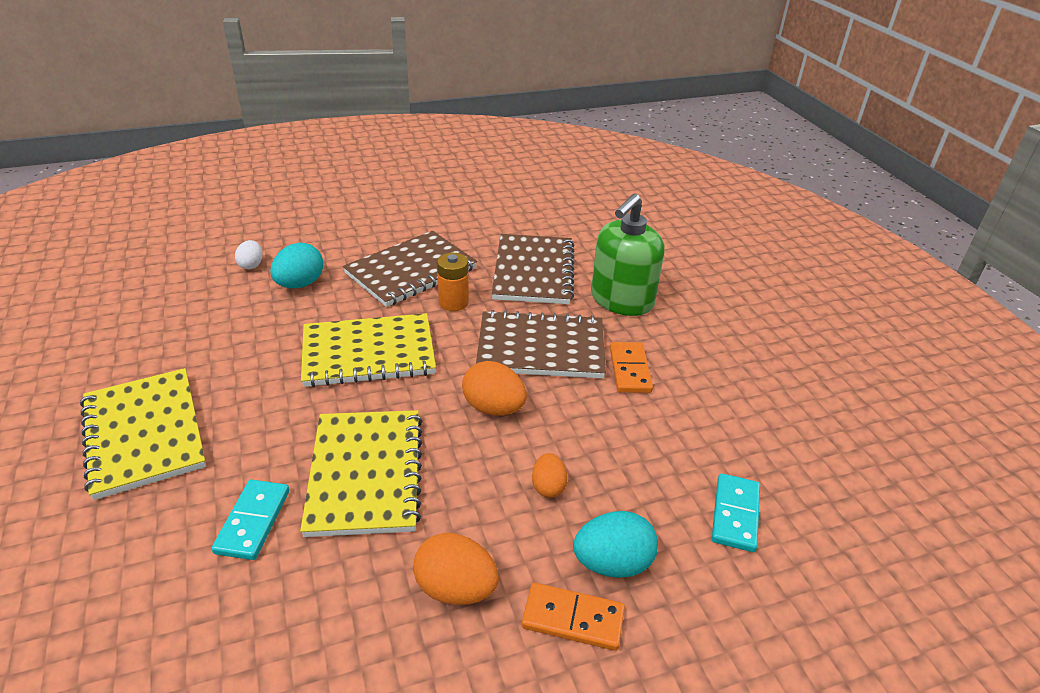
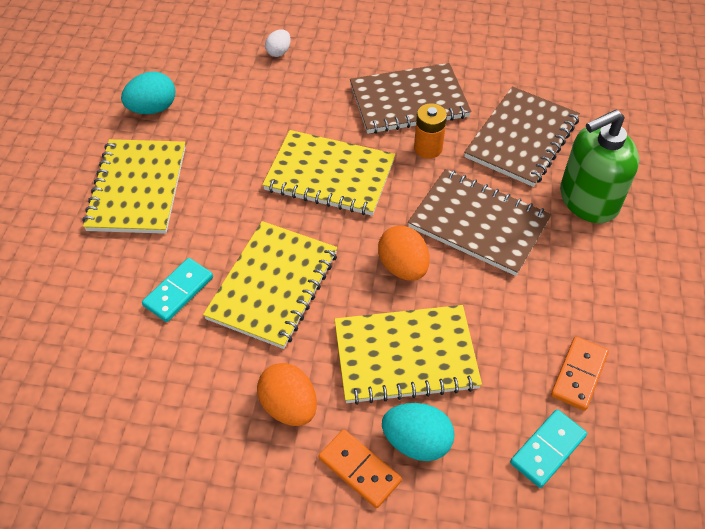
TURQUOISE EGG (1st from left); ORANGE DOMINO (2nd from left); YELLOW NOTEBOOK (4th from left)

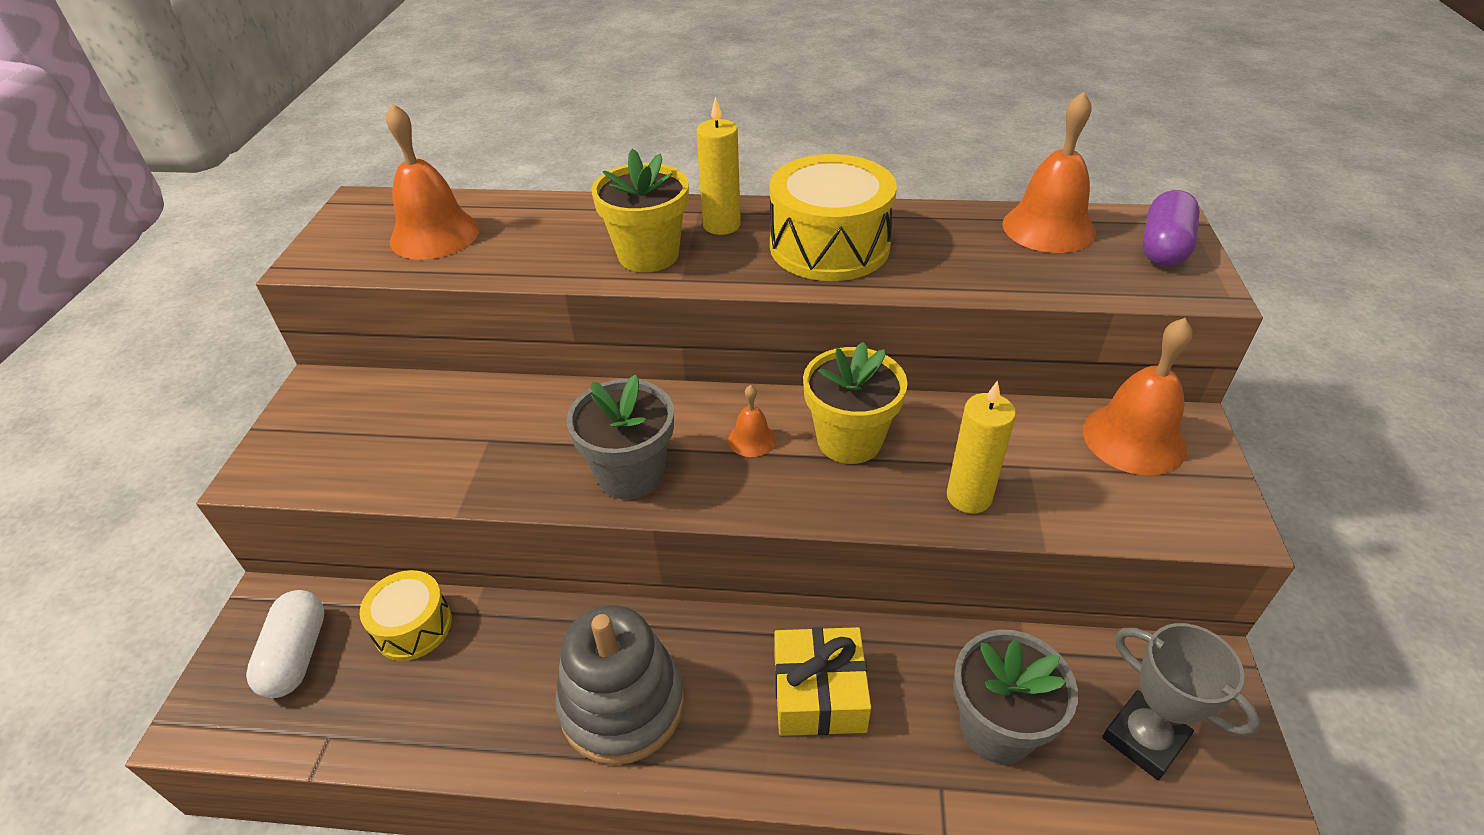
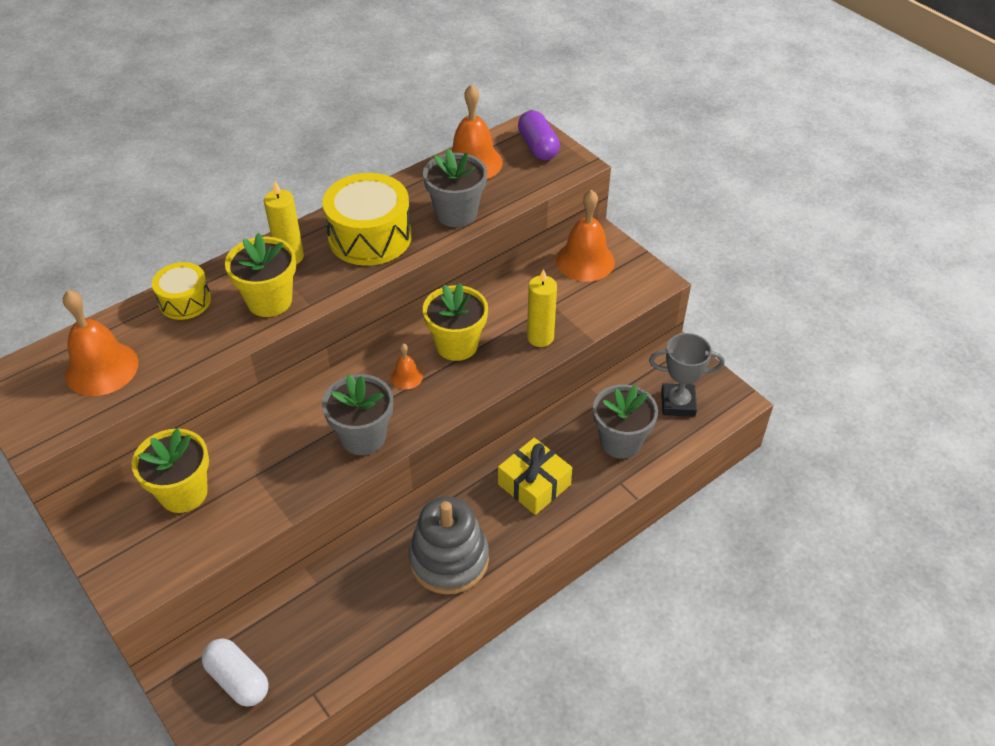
YELLOW DRUM (1st from left); GREY FLOWER POT (2nd from left); YELLOW FLOWER POT (1st from left)

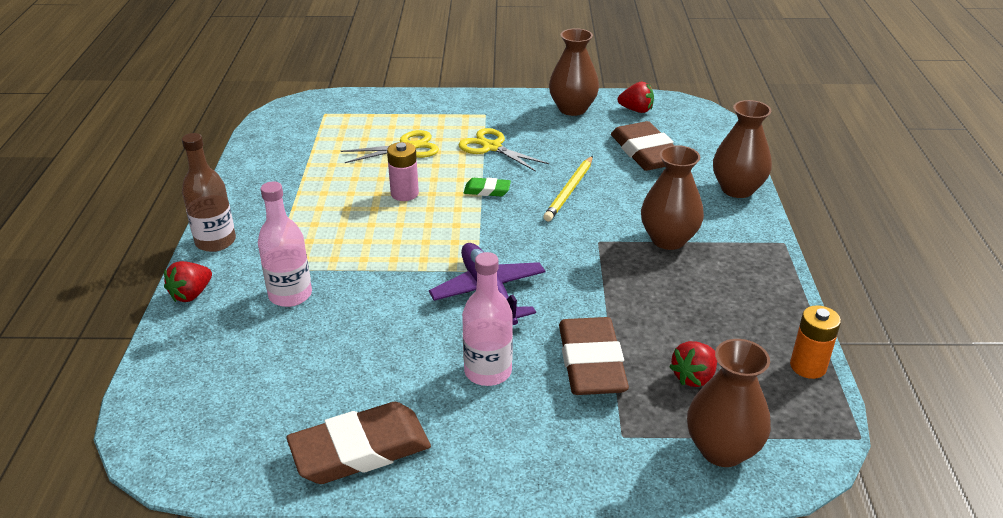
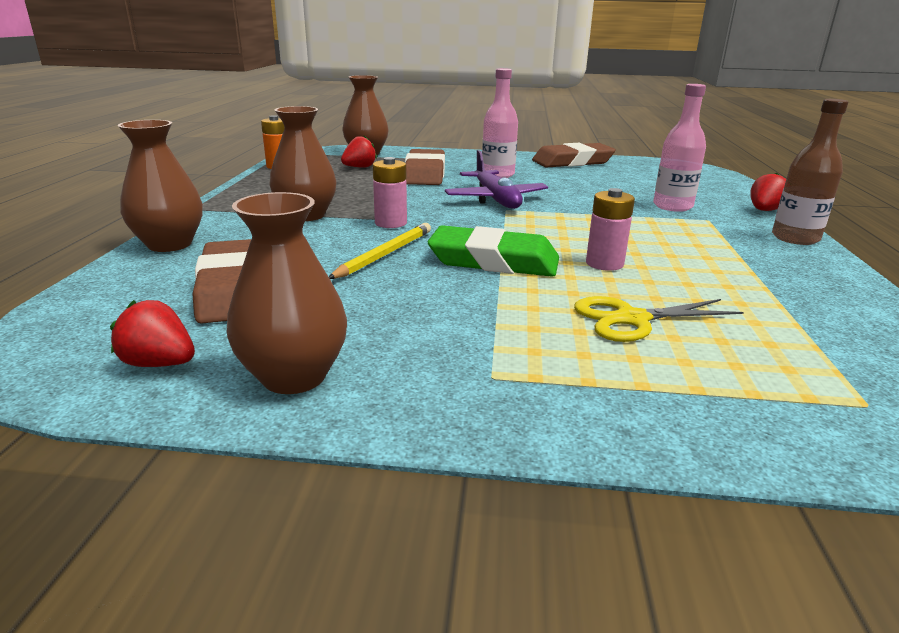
YELLOW SCISSORS (2nd from left in the first image); GREEN ERASER; PINK BATTERY (1st from left)

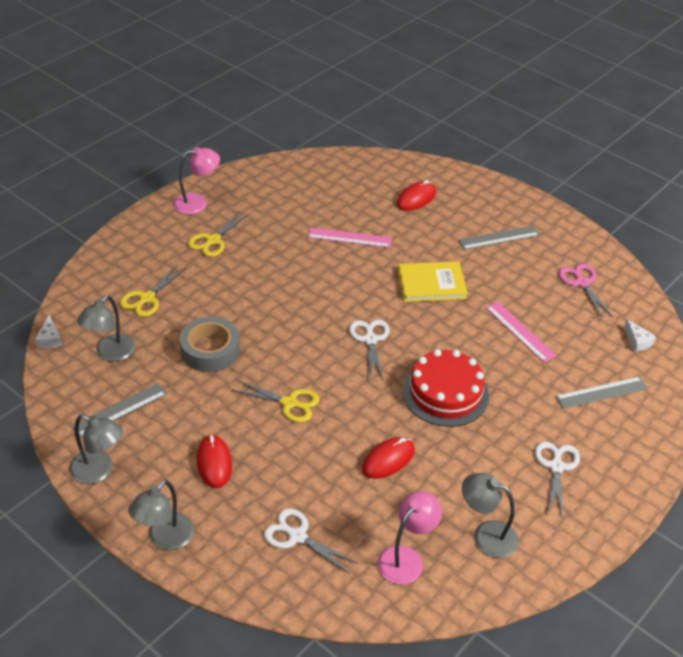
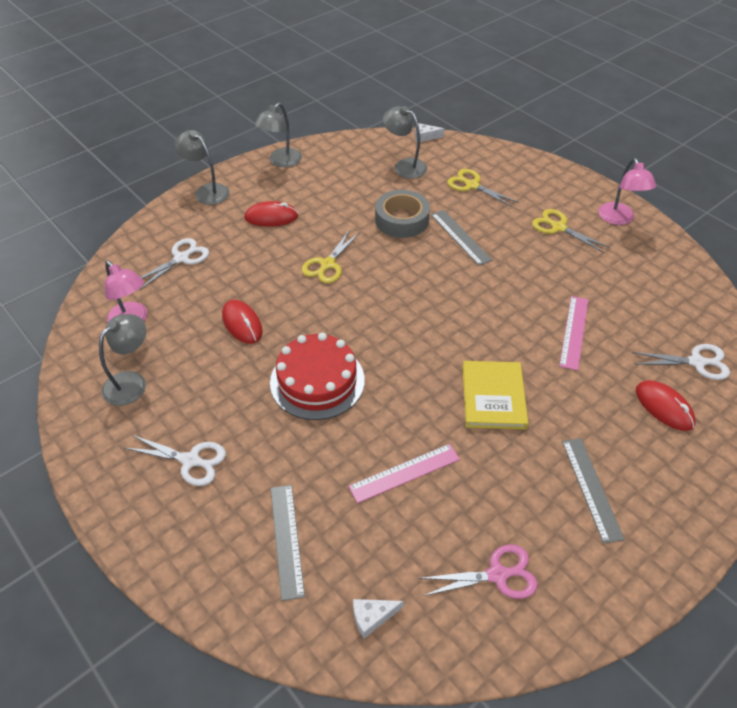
WHITE SCISSORS (3rd from left); GREY RULER (2nd from left)

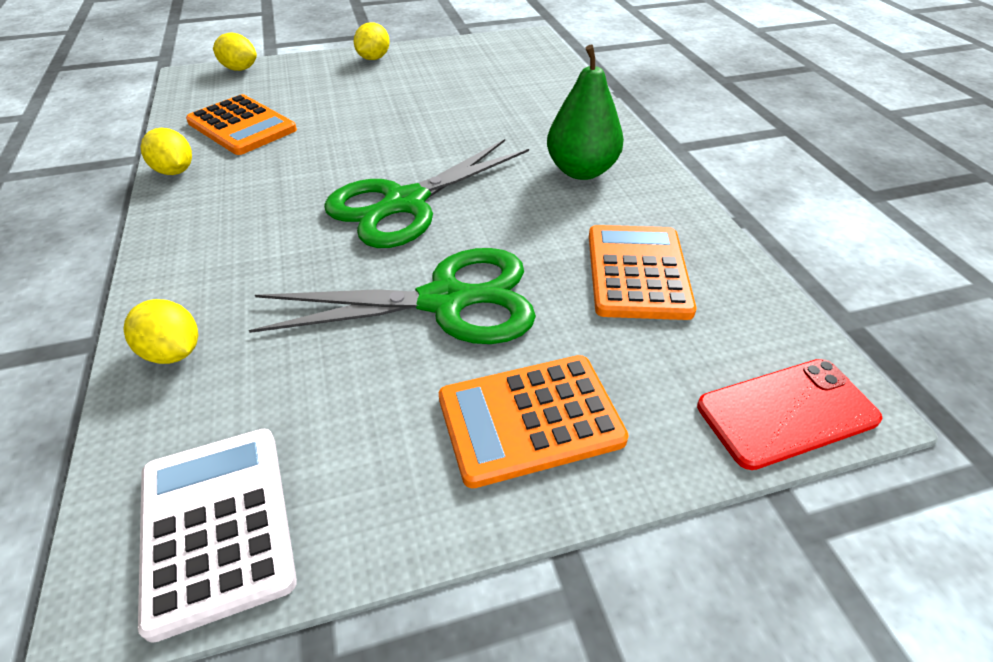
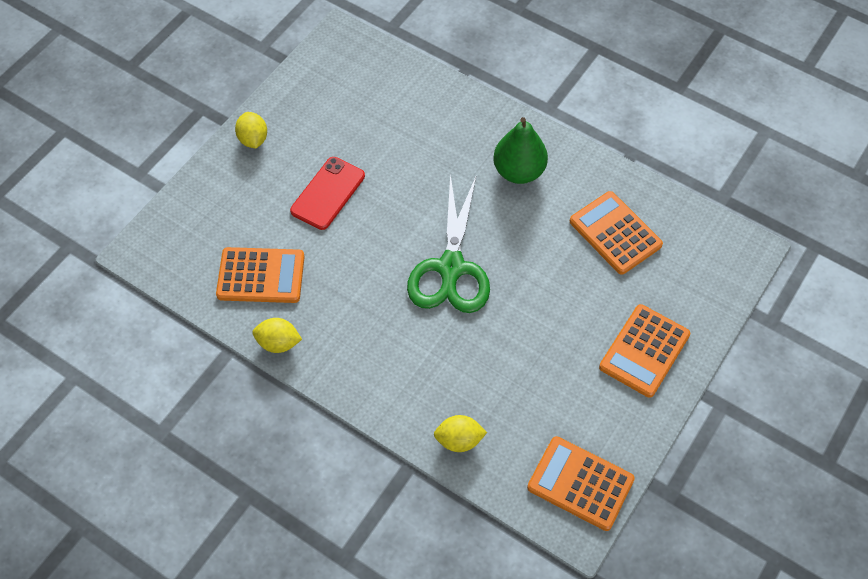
YELLOW LEMON (3rd from left in the first image); GREEN SCISSORS (1st from left in the first image); RED PHONE; ORANGE CALCULATOR (2nd from left)

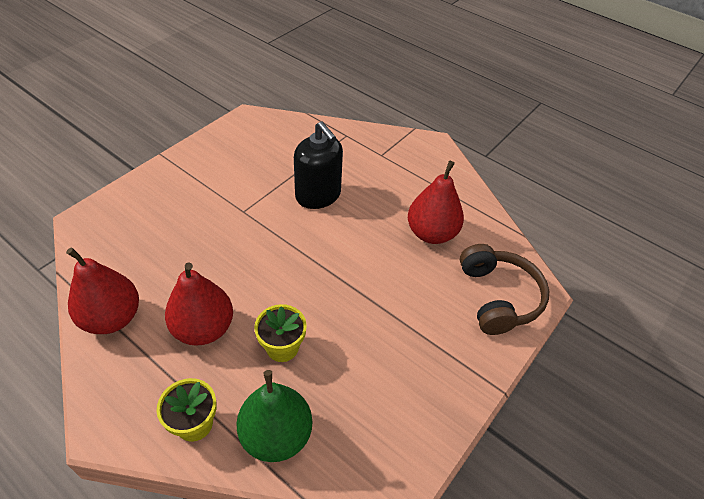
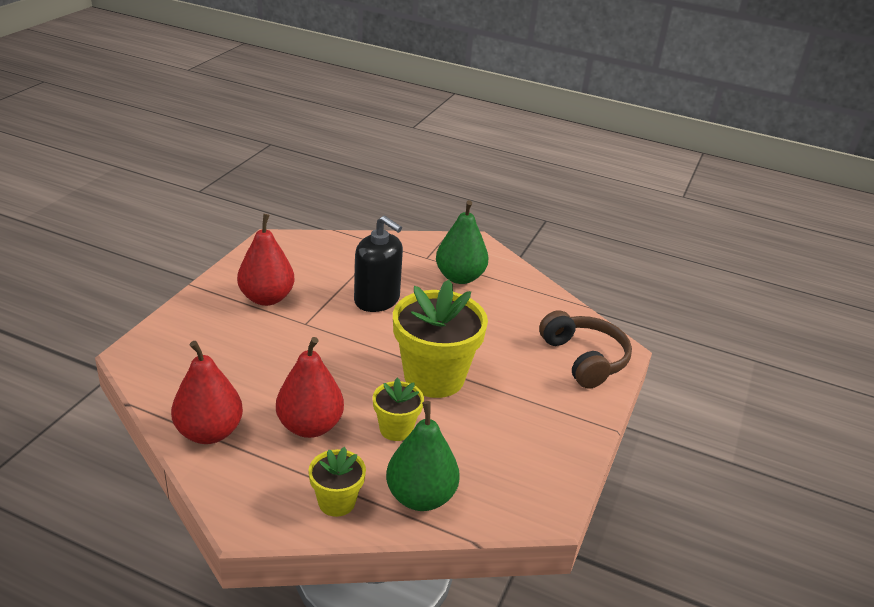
RED PEAR (2nd from left); GREEN PEAR (2nd from left); YELLOW FLOWER POT (3rd from left)

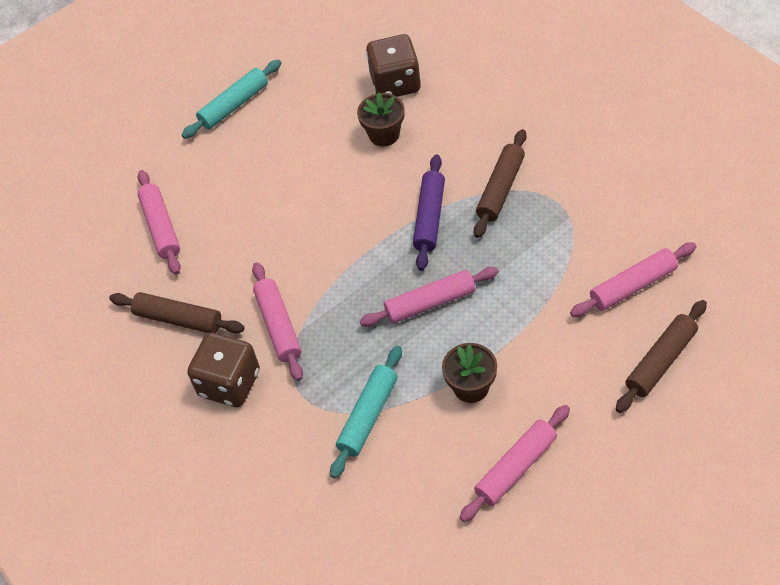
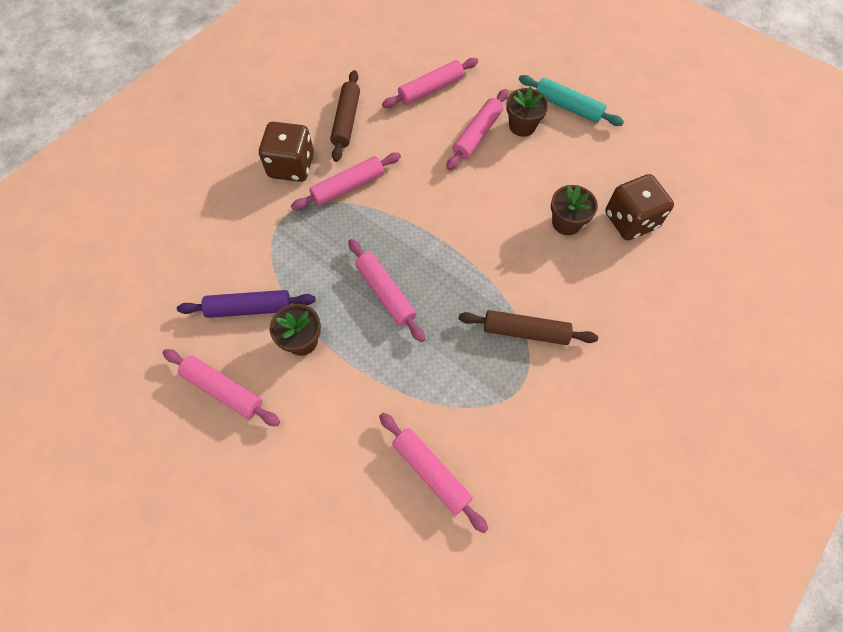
PURPLE ROLLING PIN; BROWN ROLLING PIN (3rd from left in the first image); TURQUOISE ROLLING PIN (2nd from left in the first image); BROWN FLOWER POT (2nd from left); PINK ROLLING PIN (6th from left)

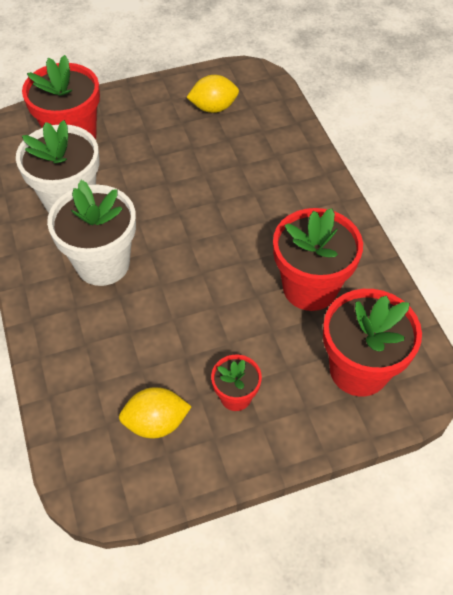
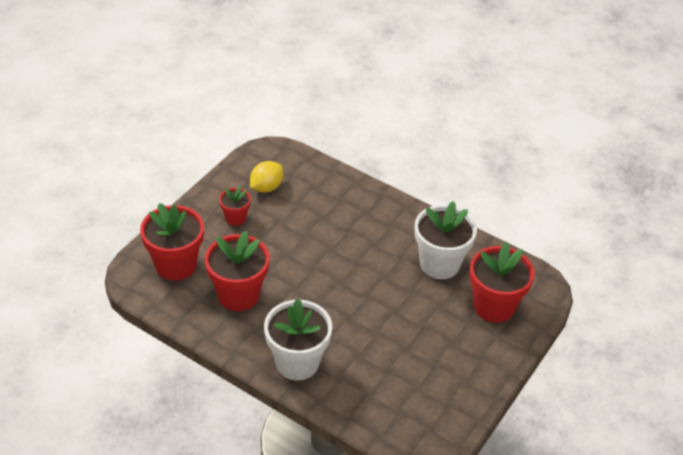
YELLOW LEMON (2nd from left in the first image); WHITE FLOWER POT (1st from left)

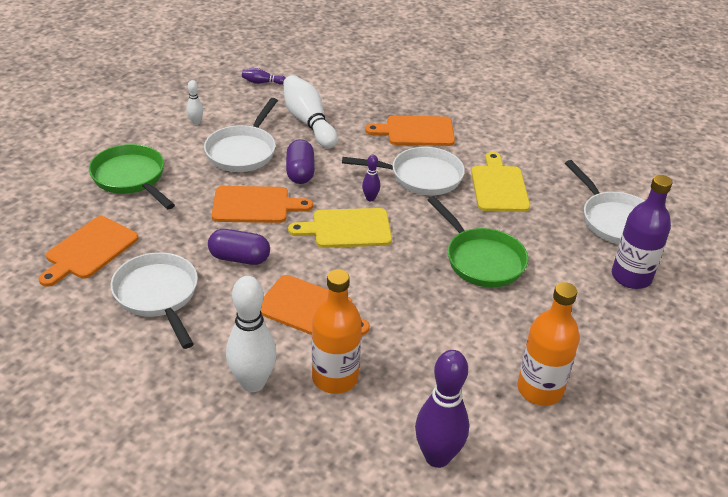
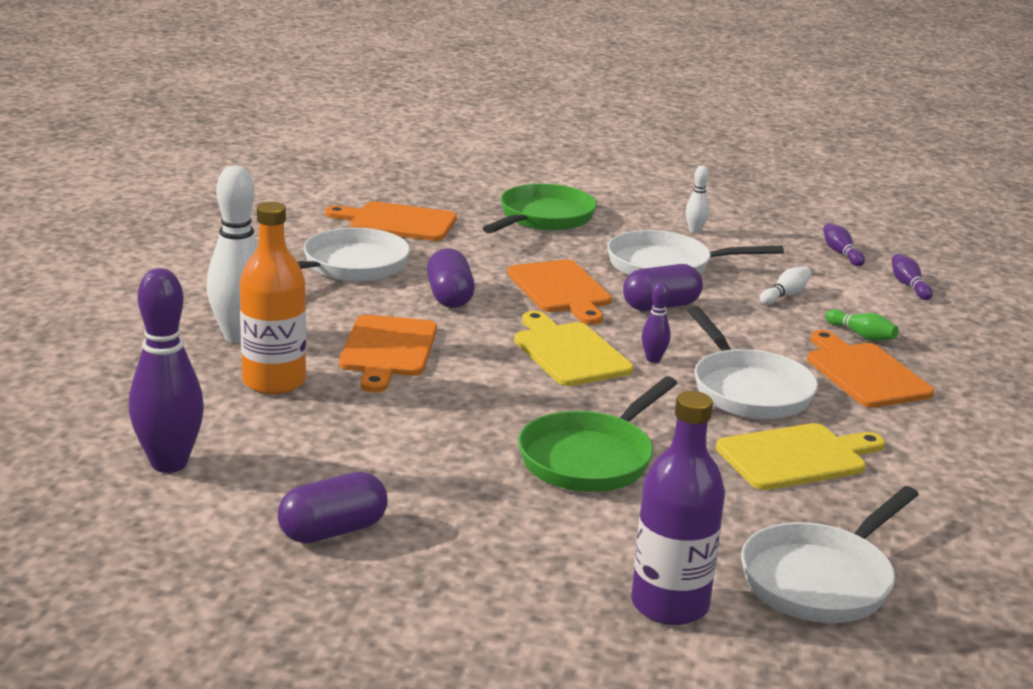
WHITE BOWLING PIN (3rd from left); PURPLE CAPSULE (1st from left); PURPLE BOWLING PIN (4th from left); GREEN BOWLING PIN

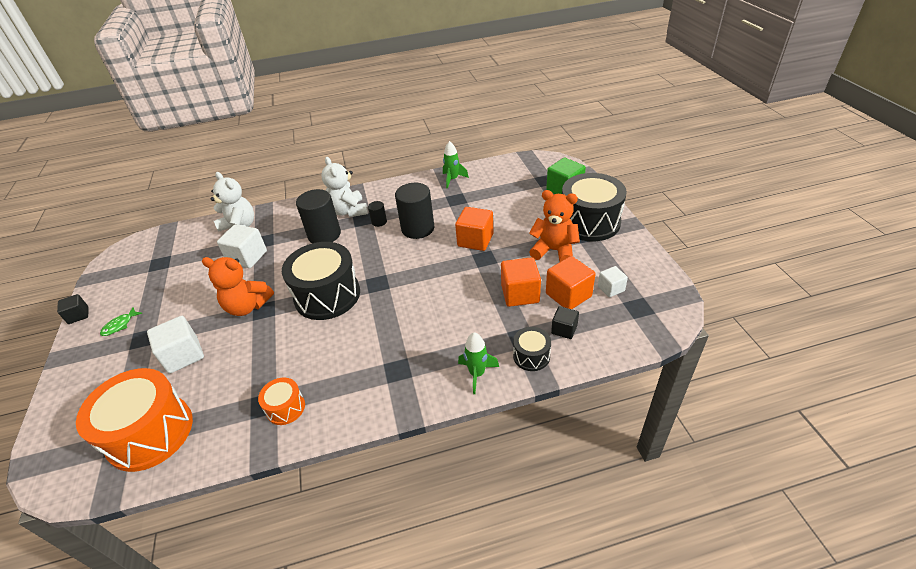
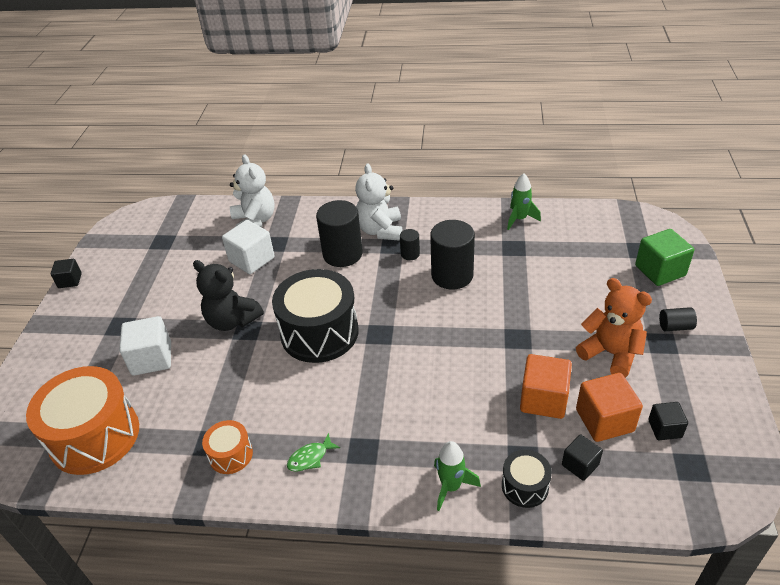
BLACK CYLINDER (4th from left); ORANGE CUBE (1st from left in the first image); BLACK TEDDY BEAR; BLACK CUBE (3rd from left); GREEN FISH

